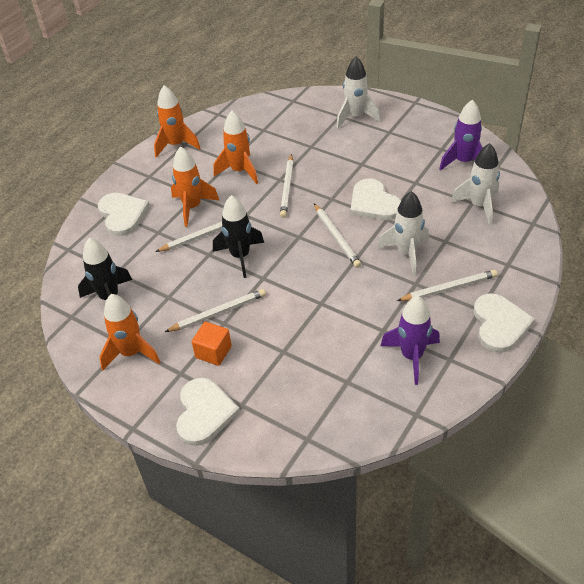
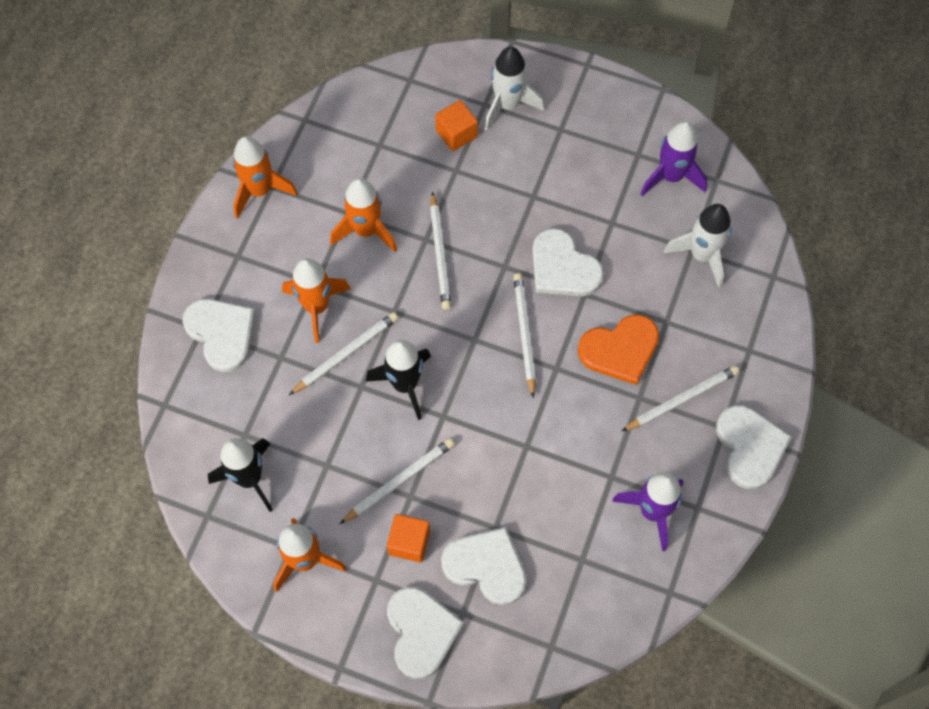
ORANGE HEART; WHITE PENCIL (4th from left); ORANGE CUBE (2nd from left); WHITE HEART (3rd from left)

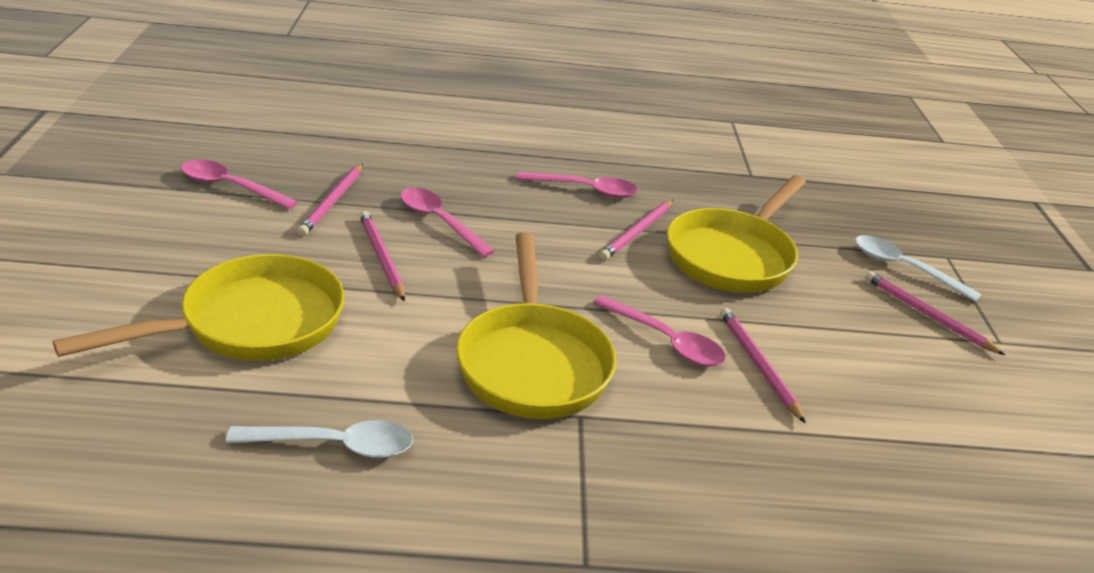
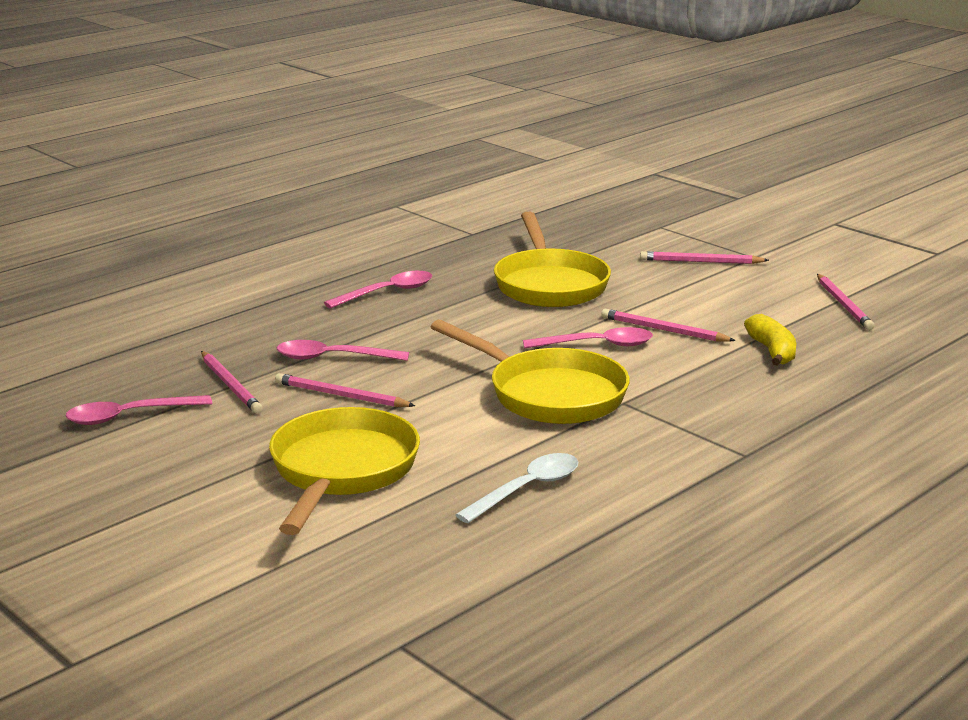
PINK PENCIL (5th from left); WHITE SPOON (2nd from left in the first image); YELLOW BANANA

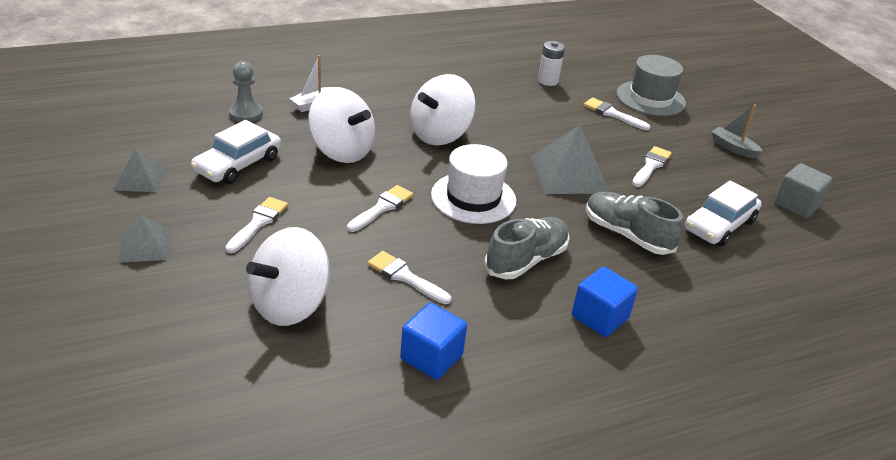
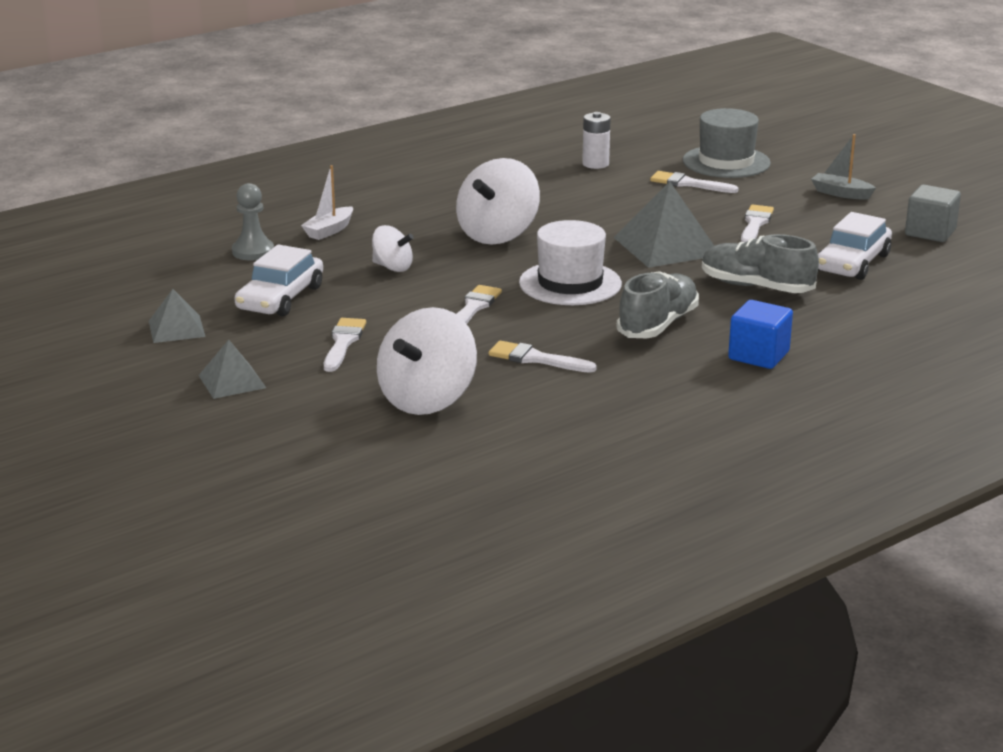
WHITE SPINNING TOP (1st from left); BLUE CUBE (1st from left in the first image)

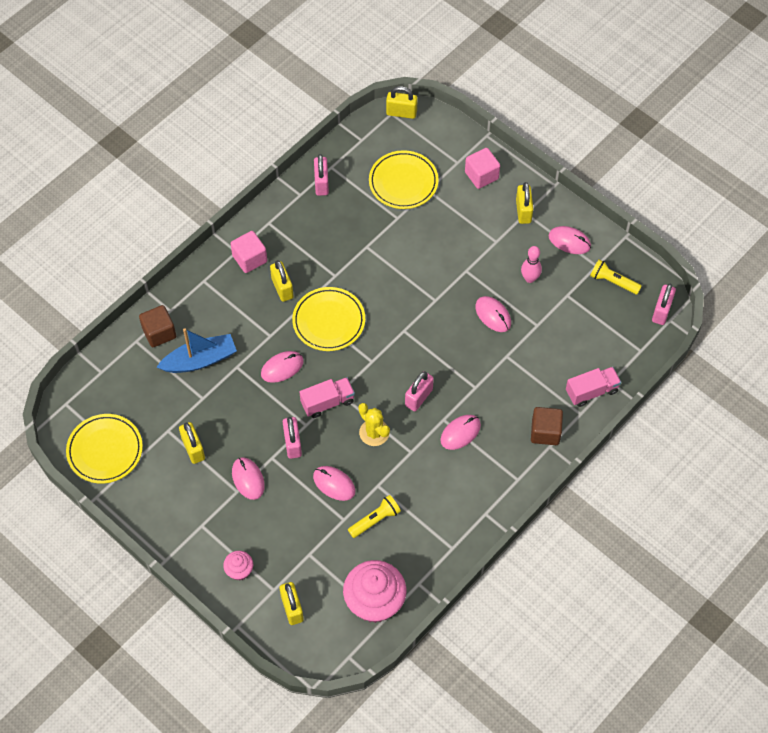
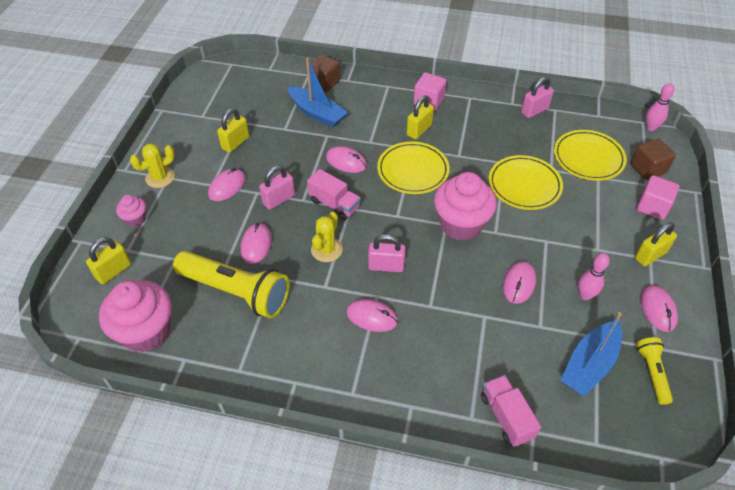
PINK BOWLING PIN (2nd from left); PINK PADLOCK (4th from left in the first image); PINK TRUCK (2nd from left); BROWN CUBE (2nd from left); YELLOW PLATE (2nd from left); YELLOW FLASHLIGHT (1st from left); YELLOW CACTUS (1st from left); PINK CUPCAKE (3rd from left); BLUE BOAT (2nd from left)

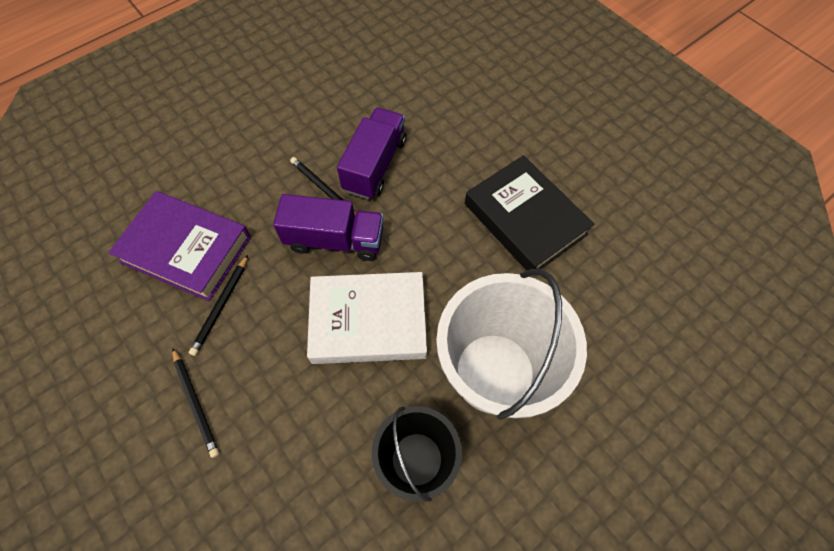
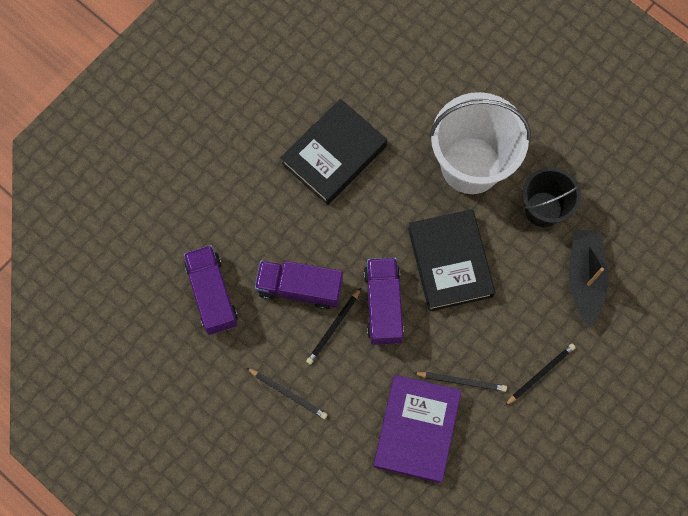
BLACK BOOK (2nd from left); BLACK BOAT; PURPLE TRUCK (1st from left); BLACK PENCIL (1st from left)

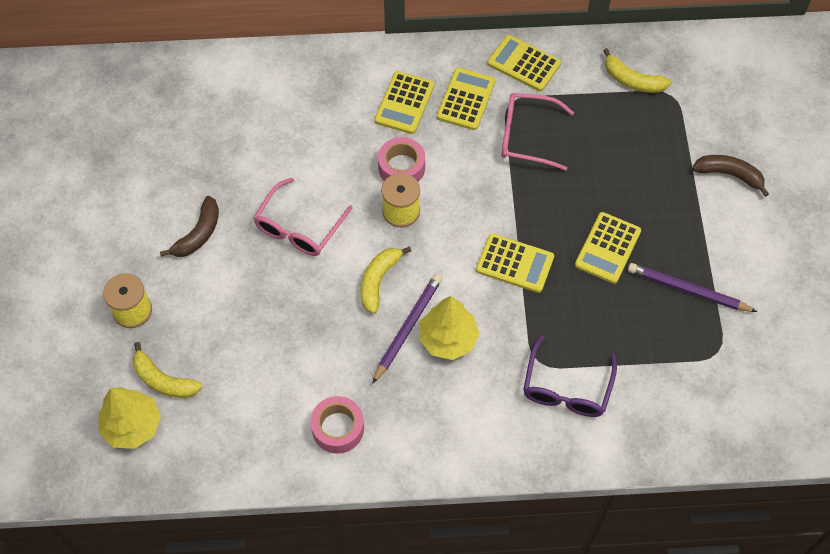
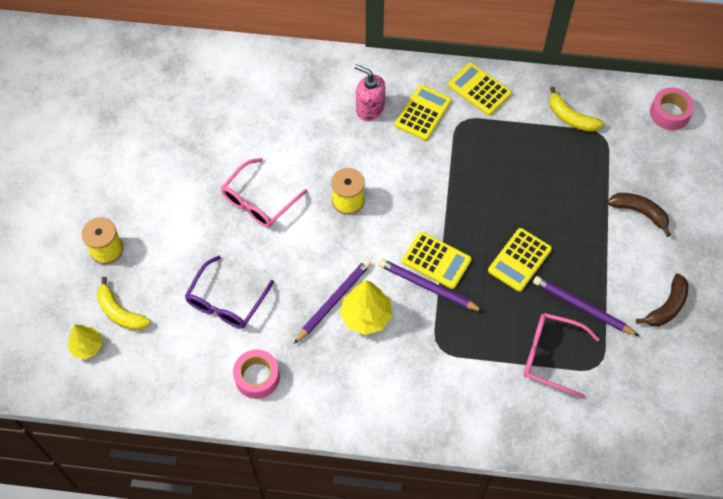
PINK SOAP DISPENSER; PINK GLASSES (2nd from left); PINK TAPE (2nd from left); BROWN BANANA (2nd from left); YELLOW BANANA (2nd from left in the first image); PURPLE GLASSES; YELLOW TREE (1st from left); PURPLE PENCIL (2nd from left)

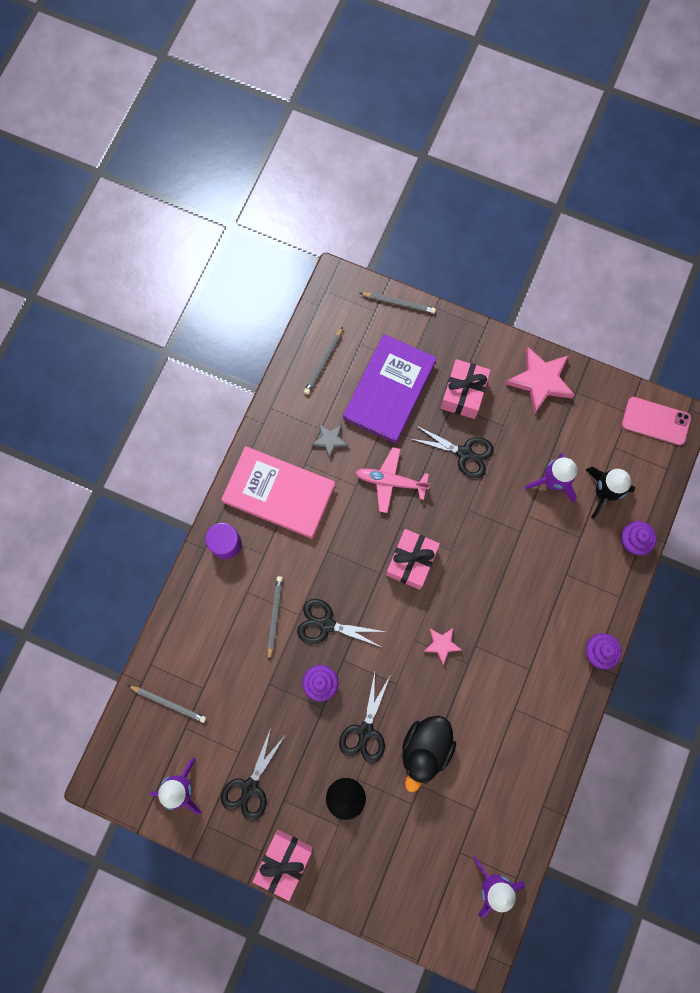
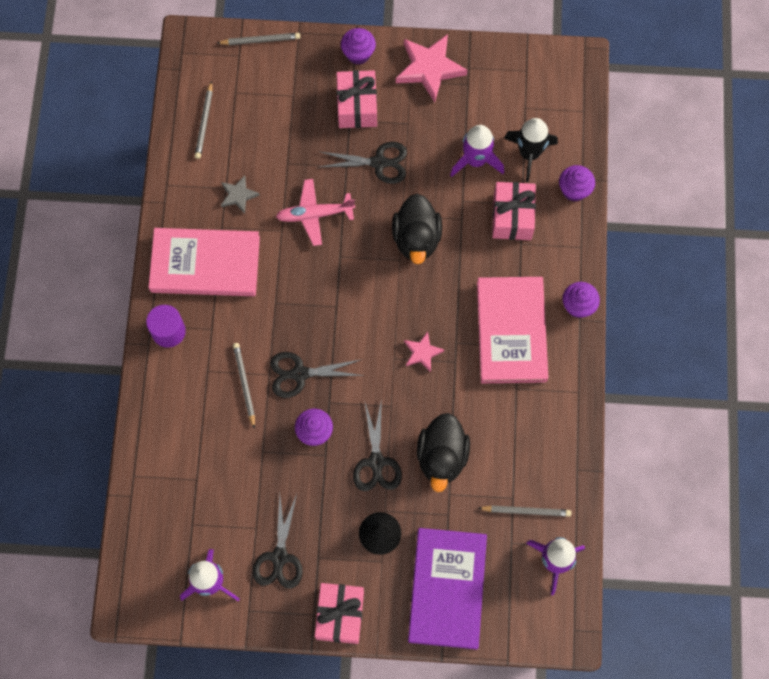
PURPLE BOOK; PINK PHONE; PINK GIFT (3rd from left); GREY PENCIL (4th from left); PURPLE CUPCAKE (2nd from left); BLACK DUCK (1st from left); PINK BOOK (2nd from left)

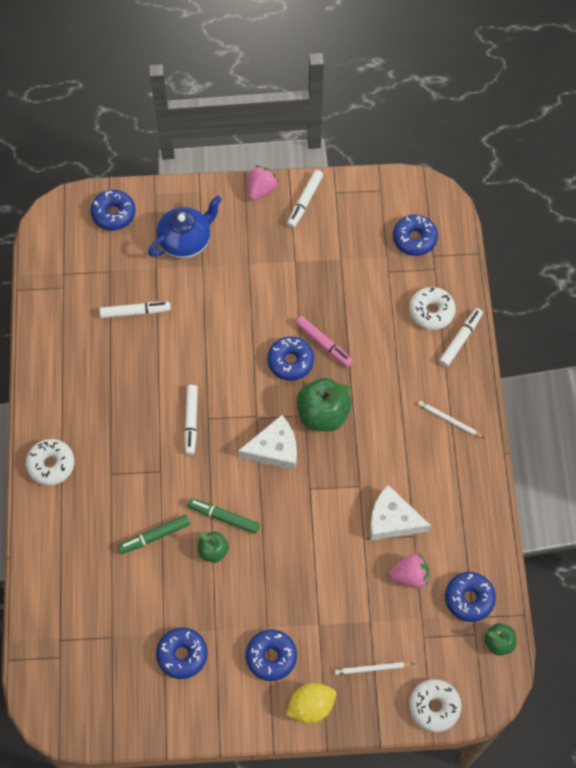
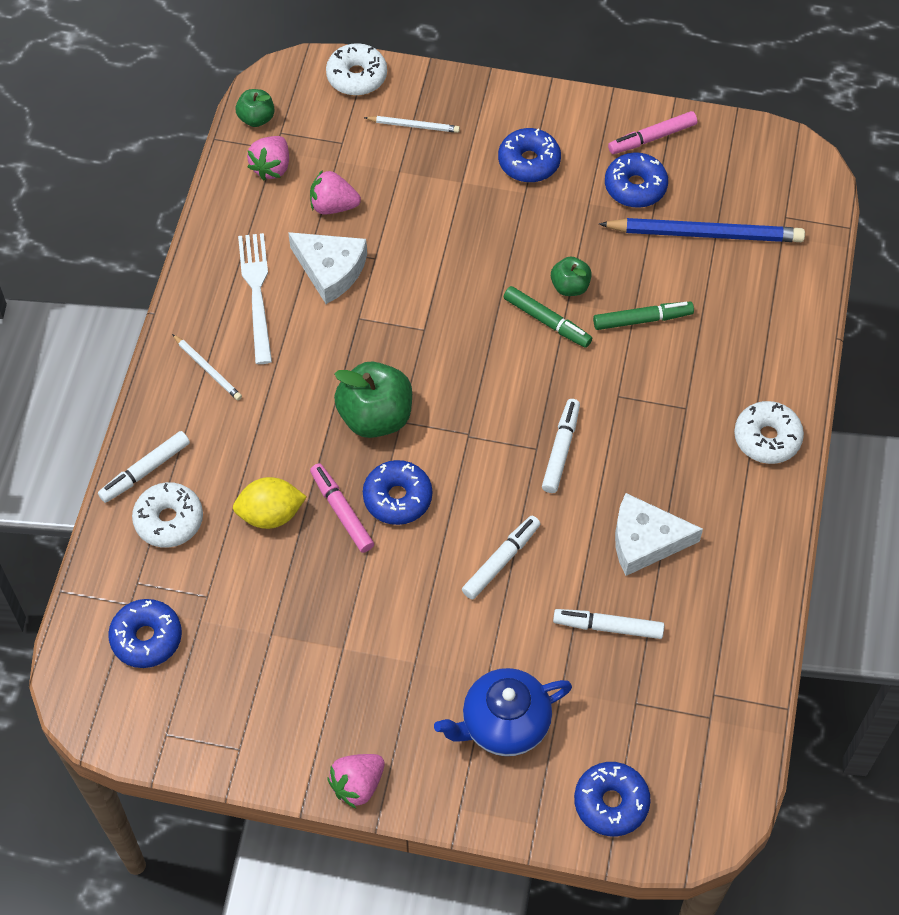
WHITE MARKER (2nd from left); WHITE CHEESE (2nd from left); PINK STRAWBERRY (1st from left); YELLOW LEMON; PINK MARKER (2nd from left); BLUE PENCIL; WHITE FORK

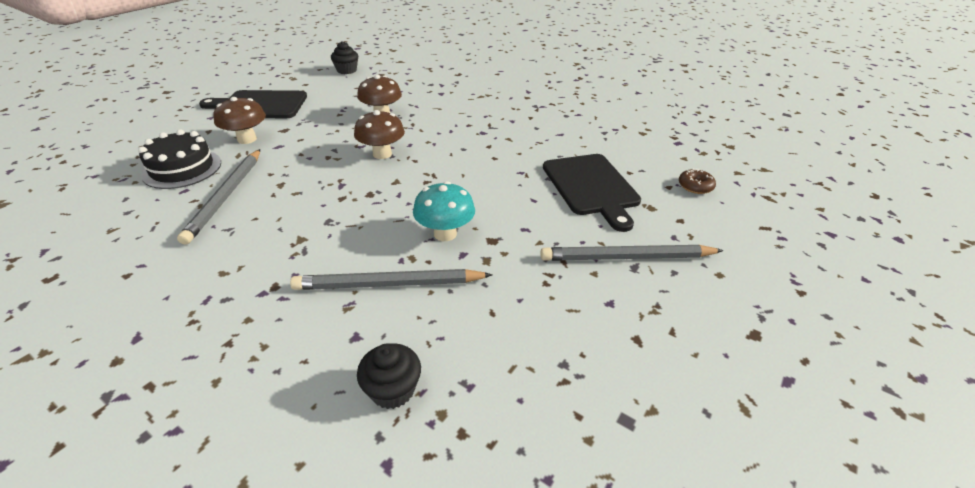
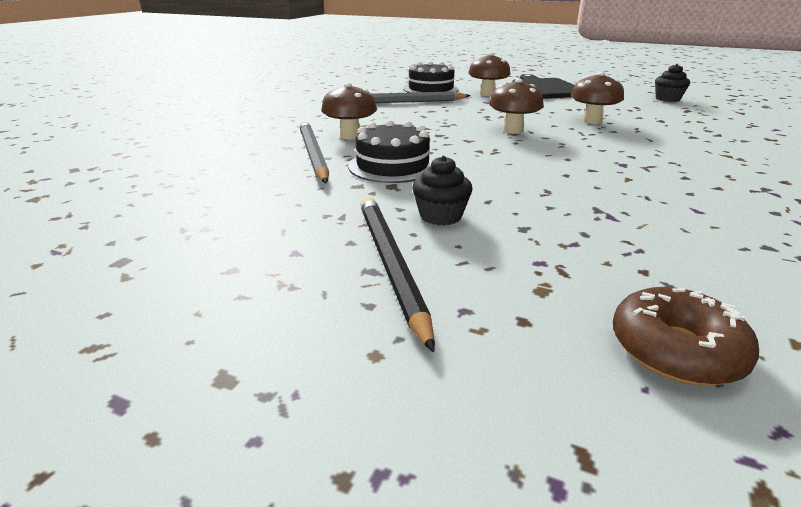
BLACK CUTTING BOARD (2nd from left in the first image); BROWN DONUT; BLACK CAKE (1st from left); BLACK PENCIL; BLACK CUPCAKE (1st from left); BROWN MUSHROOM (1st from left)

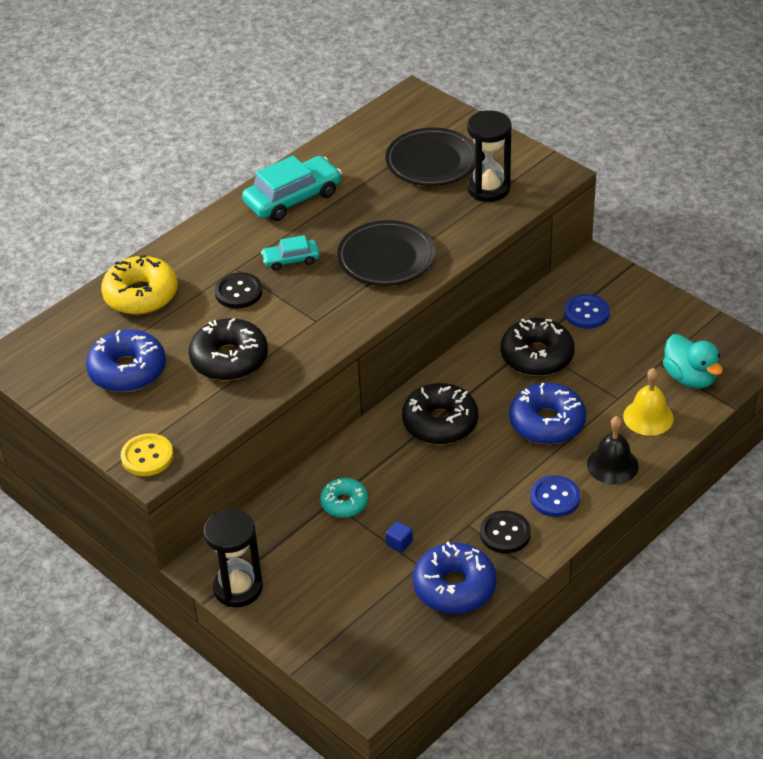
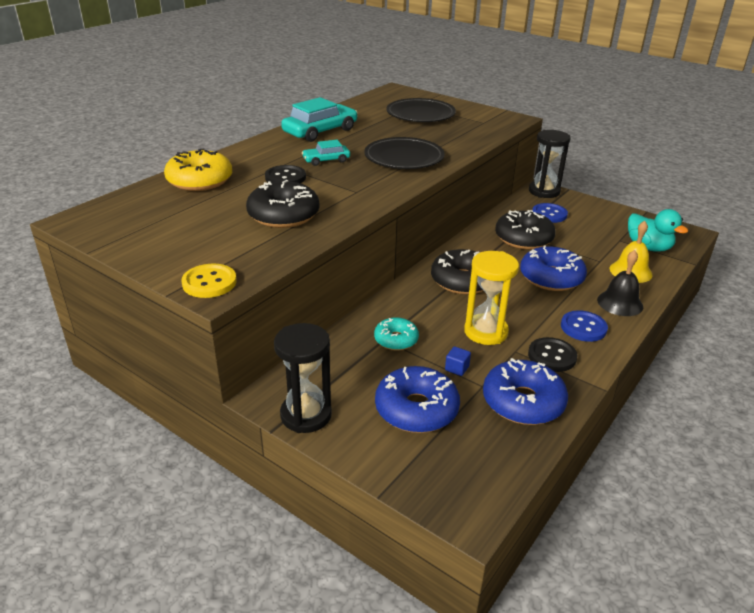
BLACK HOURGLASS (2nd from left); BLUE DONUT (1st from left); YELLOW HOURGLASS

